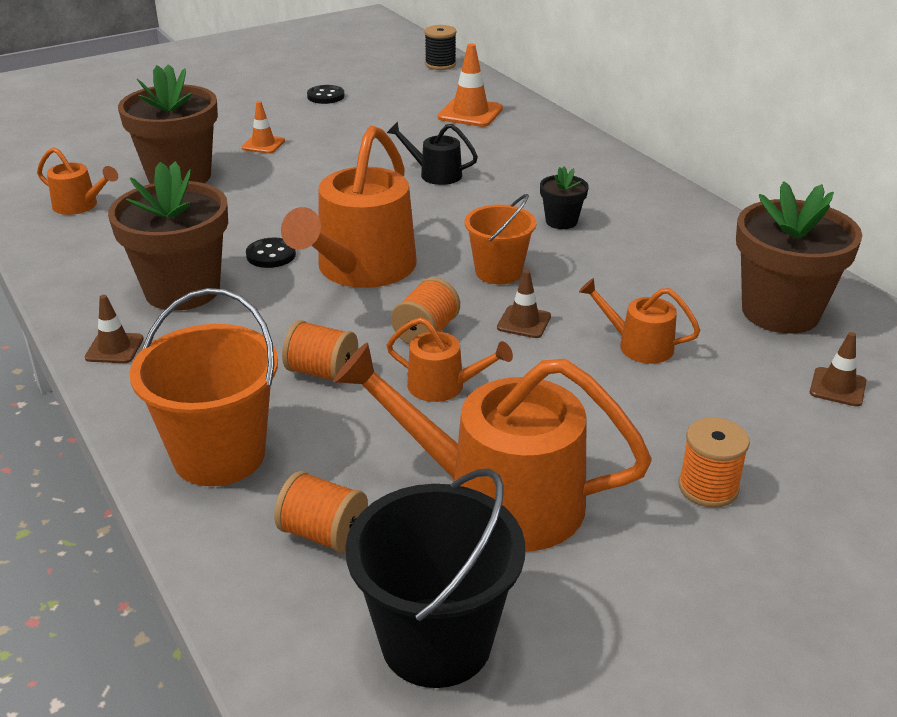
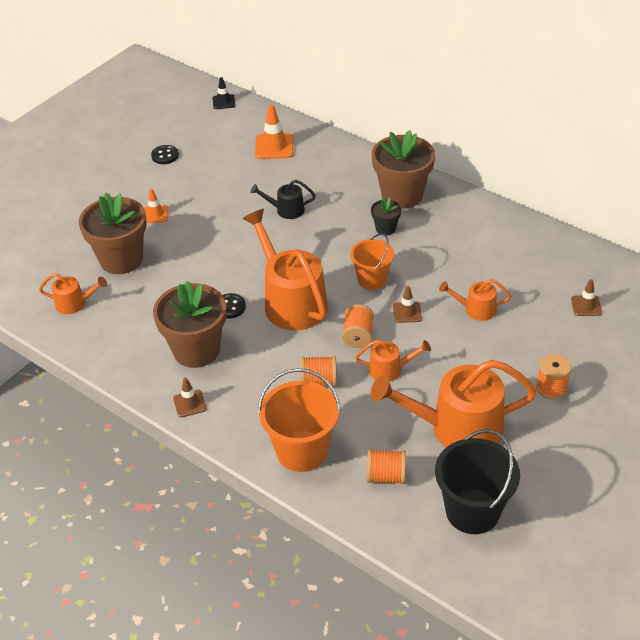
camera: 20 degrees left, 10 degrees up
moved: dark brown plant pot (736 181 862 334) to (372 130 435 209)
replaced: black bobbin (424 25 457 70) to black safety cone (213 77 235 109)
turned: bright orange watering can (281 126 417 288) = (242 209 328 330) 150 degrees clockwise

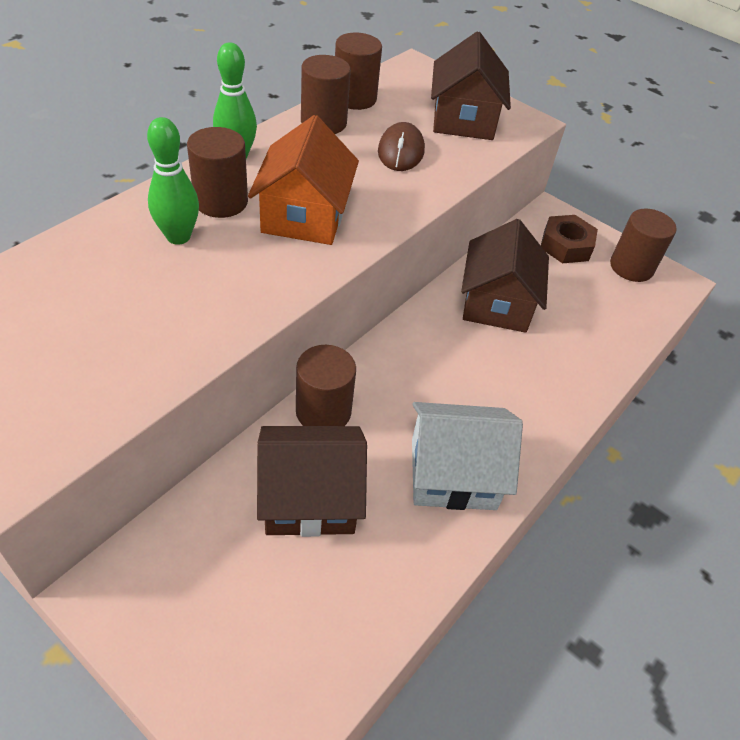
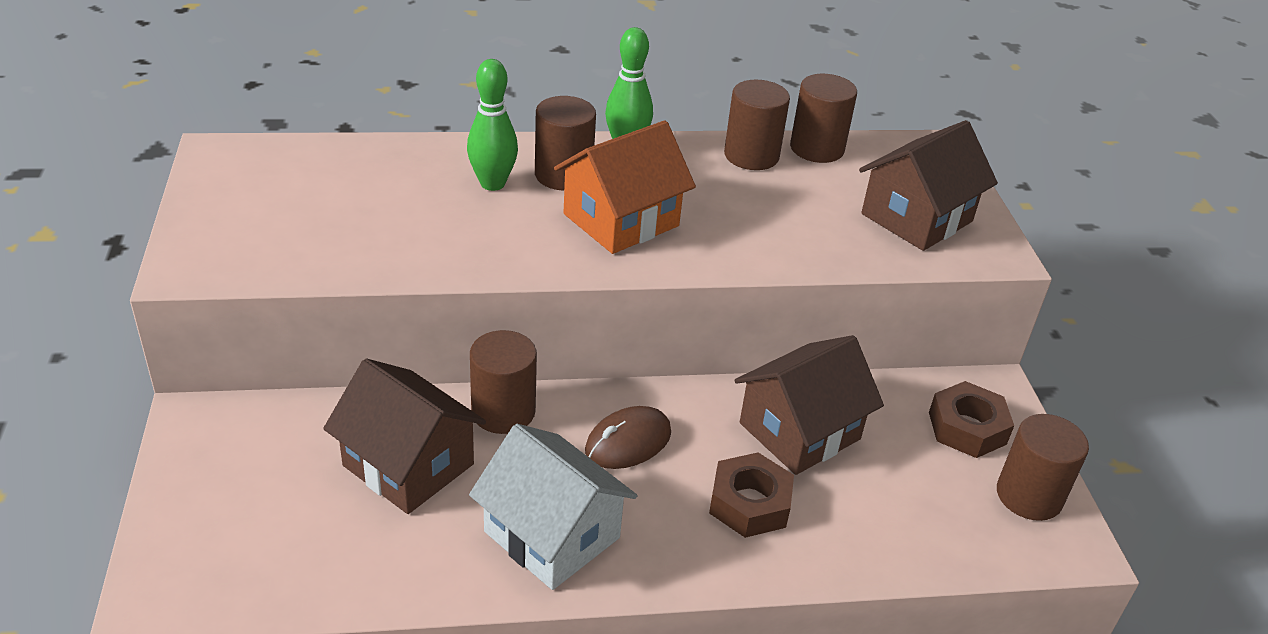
camera: 45 degrees right, 10 degrees down
added: dark brown hexagon nut (709 452 794 538)
moved: dark brown PC mouse (378 122 425 171) to (585 406 671 469)

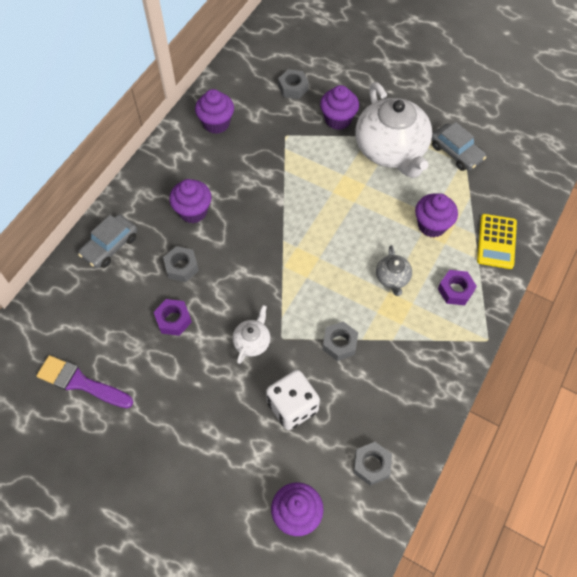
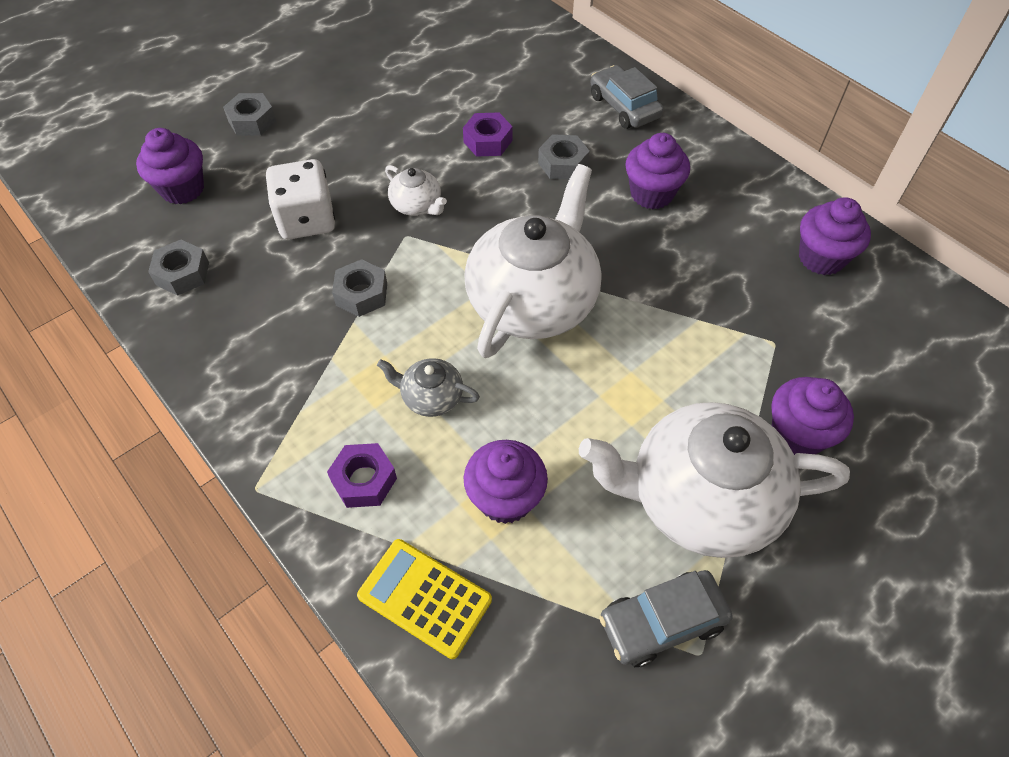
camera: 110 degrees right, 5 degrees down
removed: purple paint brush (36 355 133 409)
added: pure white tea pot (464 164 602 358)
moved: ash-grey hexagon nut (278 69 309 99) to (223 93 276 135)

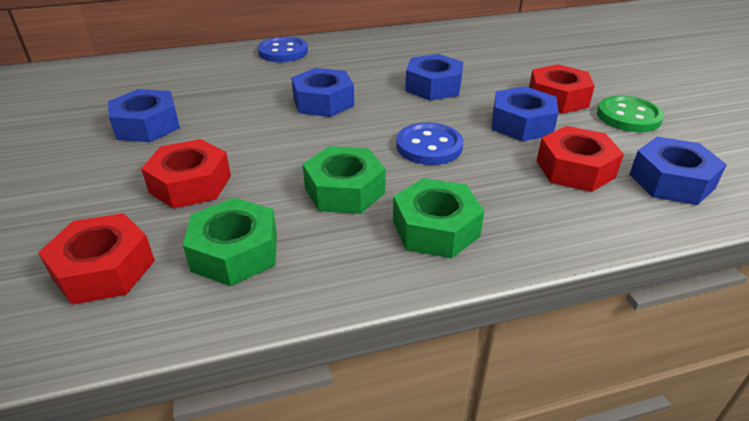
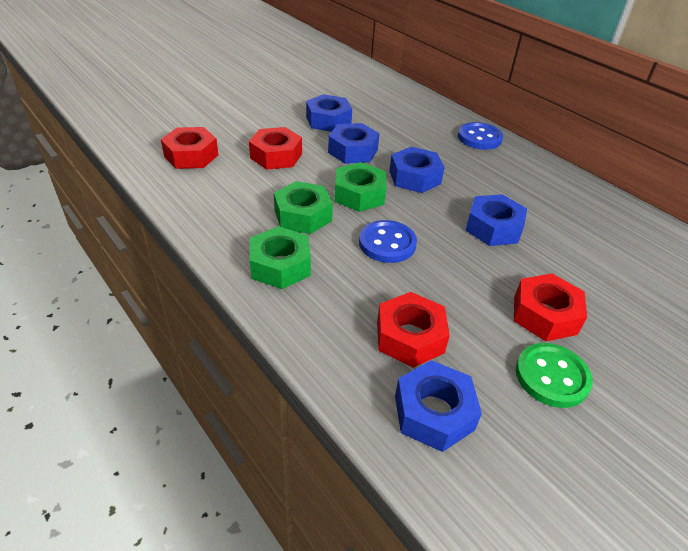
camera: 65 degrees right, 5 degrees up
moved: emerald hexagon nut (183 198 277 286) to (334 162 386 212); blue hexagon nut (492 87 559 141) to (328 123 380 164)

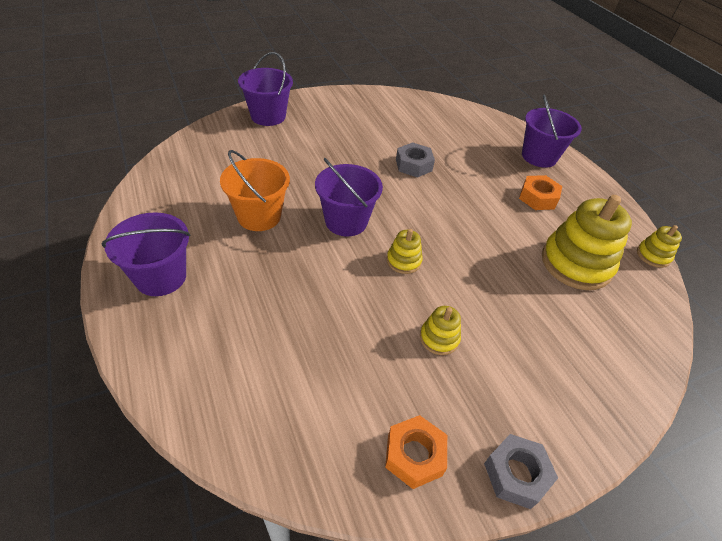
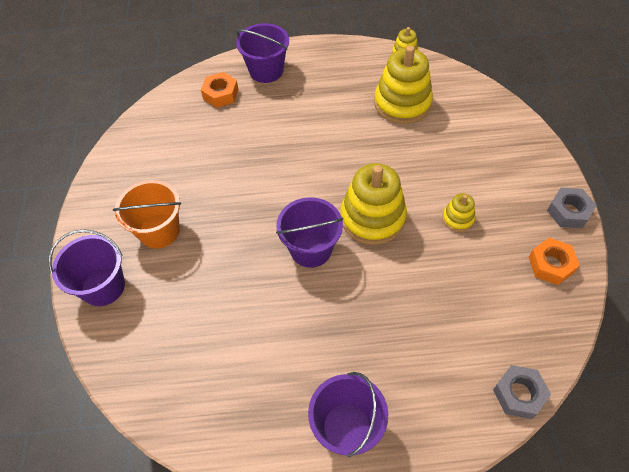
camera: 65 degrees left, 10 degrees up
moved: bright orange bucket (220 150 290 231) to (113 180 181 249); ash-grey hexagon nut (396 142 435 178) to (493 365 551 419); bright orange hexagon nut (519 175 562 210) to (201 72 239 108)
resized: bright yellow stacking toy (387 229 423 274) = (341 163 407 245) x2.06

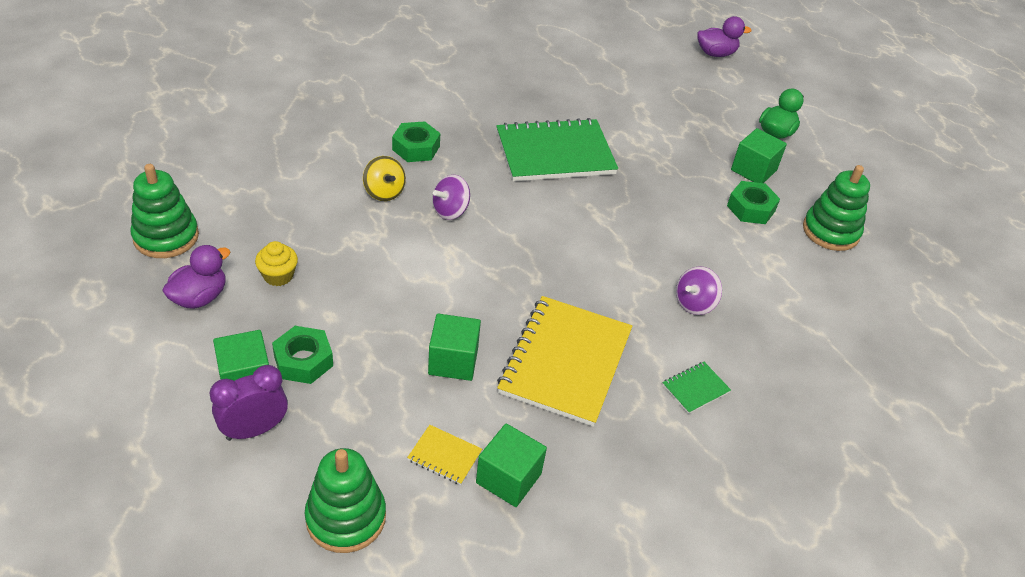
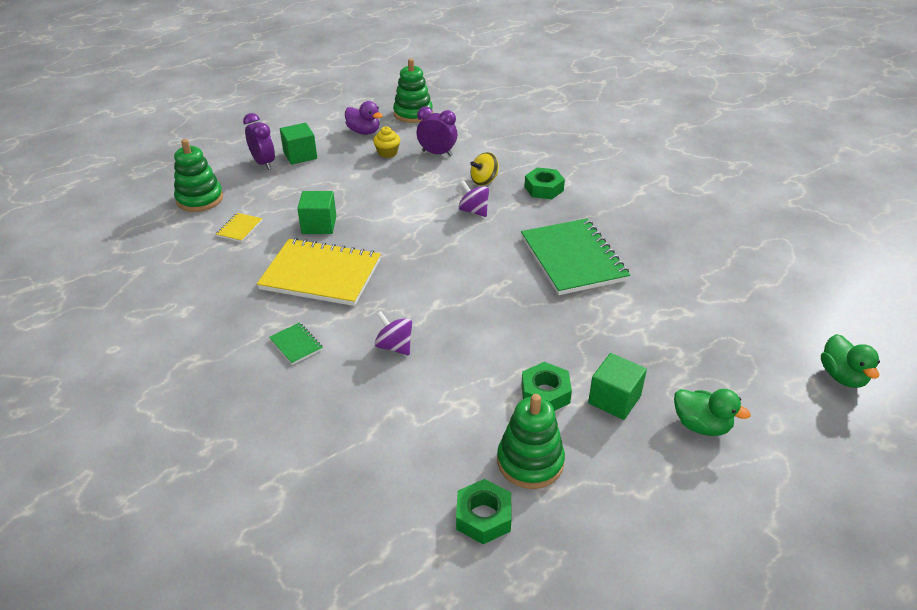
camera: 90 degrees right, 5 degrees down
removed: emerald cube (476 423 547 507)
added: purple alarm clock (417 107 457 156)
moved: emerald hexagon nut (272 326 333 384) to (456 479 512 544)
recoloured: purple toy duck (697 16 752 57) to emerald toy duck (821 334 880 388)

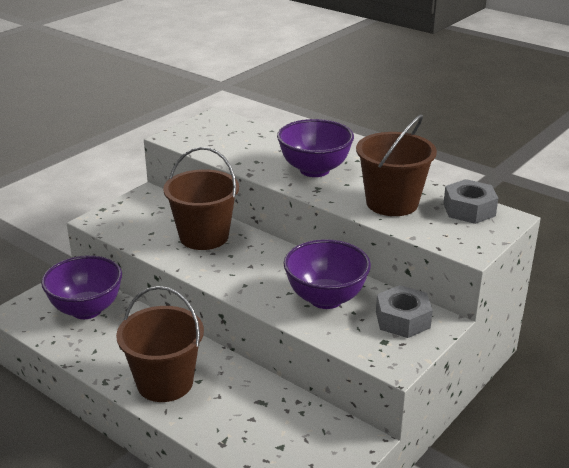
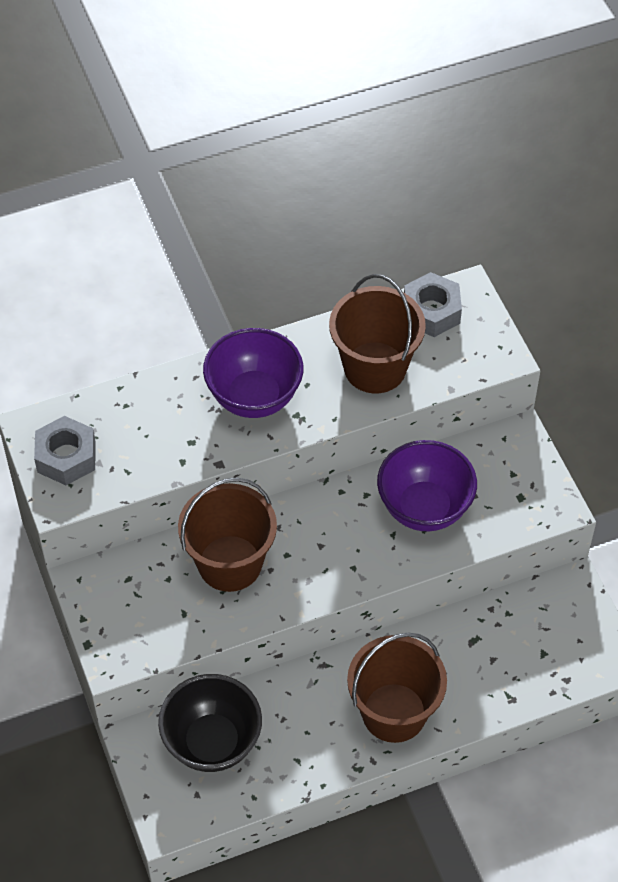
camera: 60 degrees left, 25 degrees up
moved: ash-grey hexagon nut (376 285 433 338) to (34 416 96 485)
recoloured: purple serving bowl (41 255 122 319) to black serving bowl (158 674 262 772)

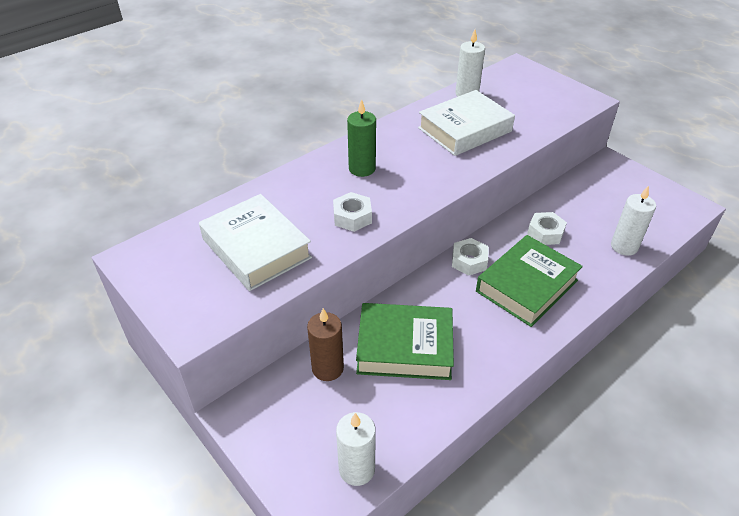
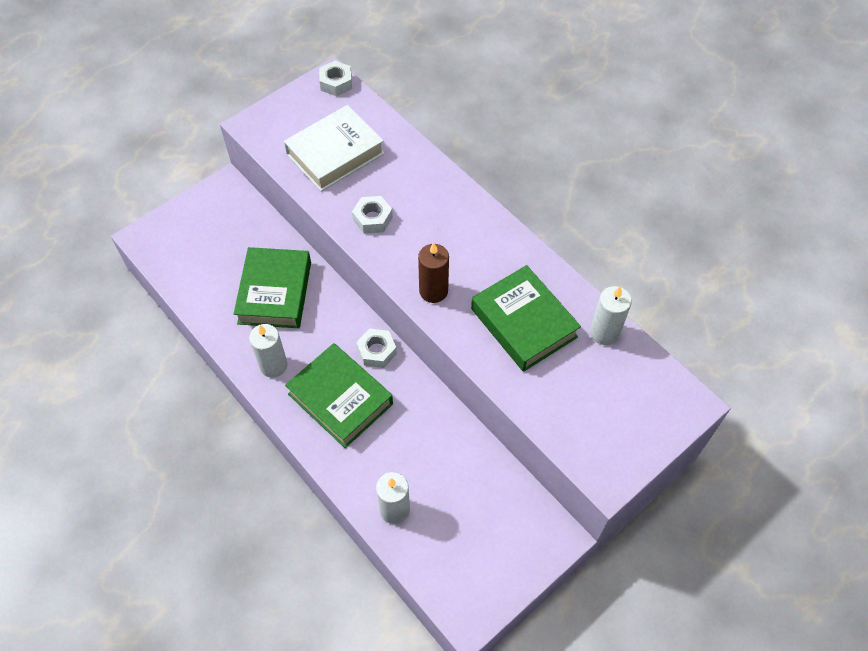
camera: 90 degrees right, 15 degrees up
removed: emerald pillar candle (347 99 376 177)
moved: dark brown pillar candle (307 308 344 381) to (418 242 449 303); pure white pillar candle (336 412 376 486) to (249 324 288 378); pure white hexagon nut (527 212 567 245) to (319 61 352 96)
recoloured: pure white hardback (418 90 515 156) to emerald hardback (471 265 581 372)

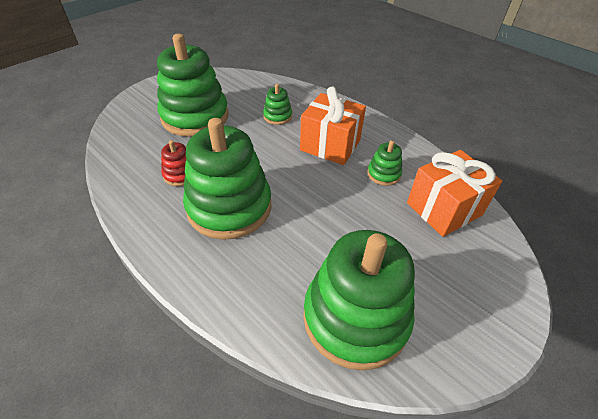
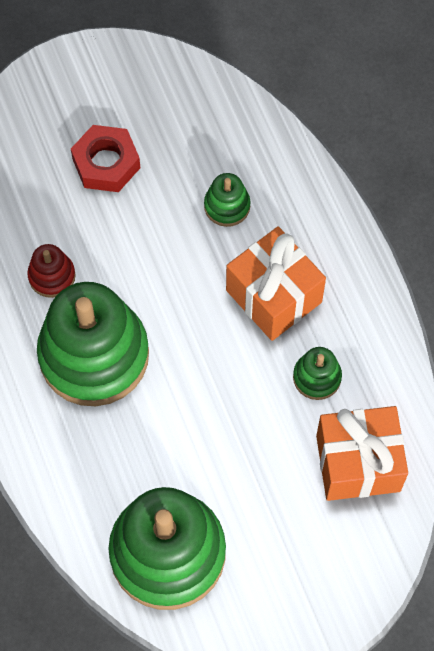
camera: 25 degrees right, 20 degrees up
replaced: emerald stacking toy (157 34 228 137) to crimson hexagon nut (71 125 140 192)

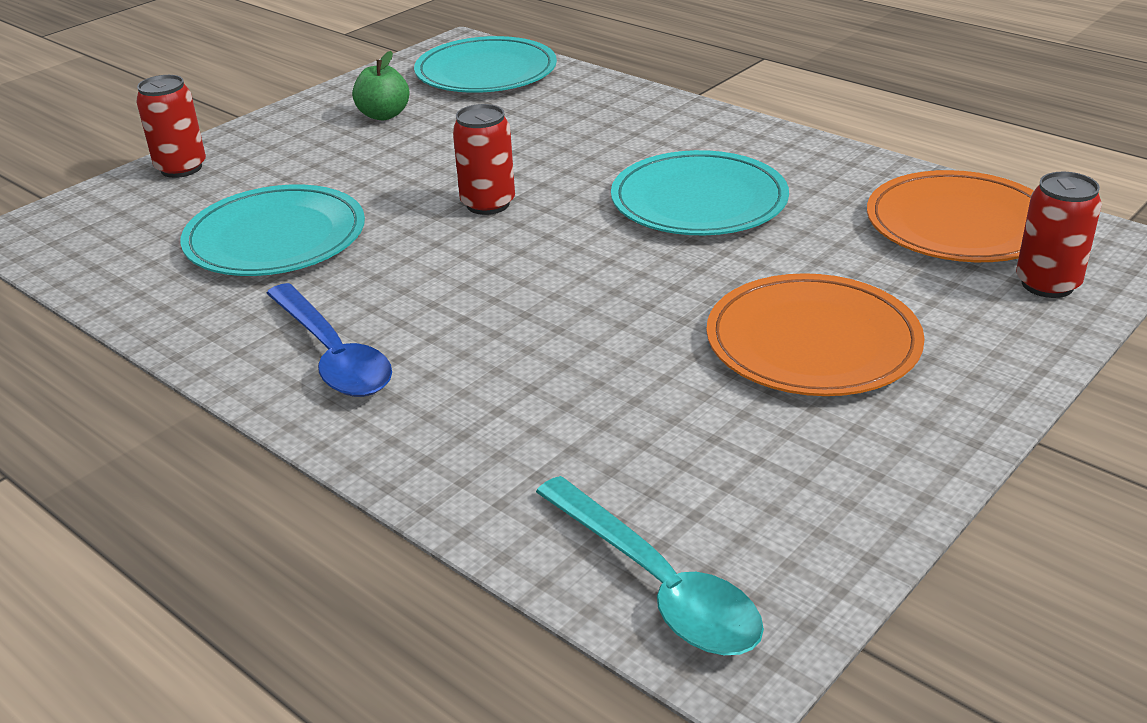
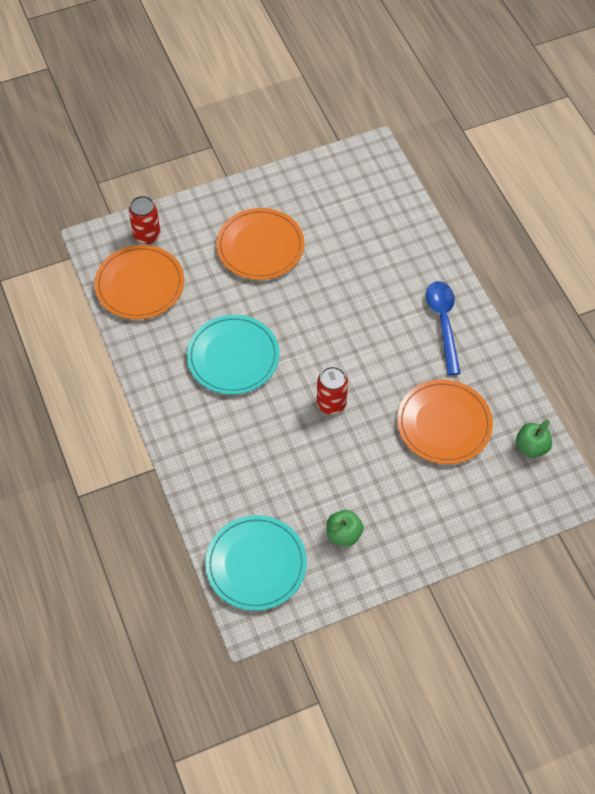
camera: 155 degrees left, 25 degrees up
removed: crimson tin (136 75 206 178); aqua tablespoon (536 476 764 655)
added: emerald toy apple (516 420 552 458)
recoloured: aqua flat dish (180 185 365 276) to bright orange flat dish (397 379 493 464)

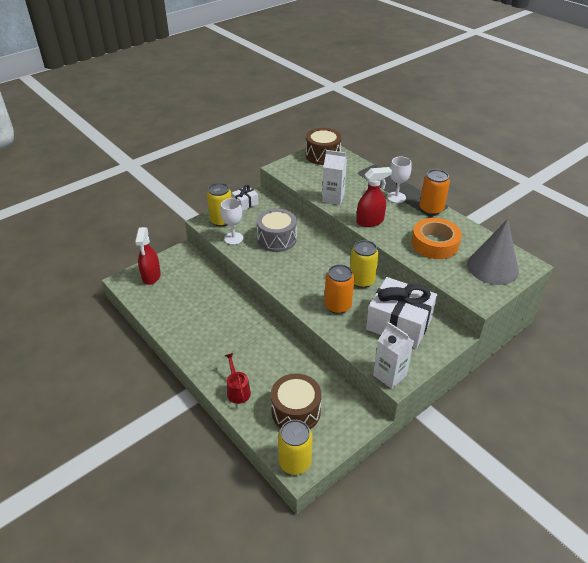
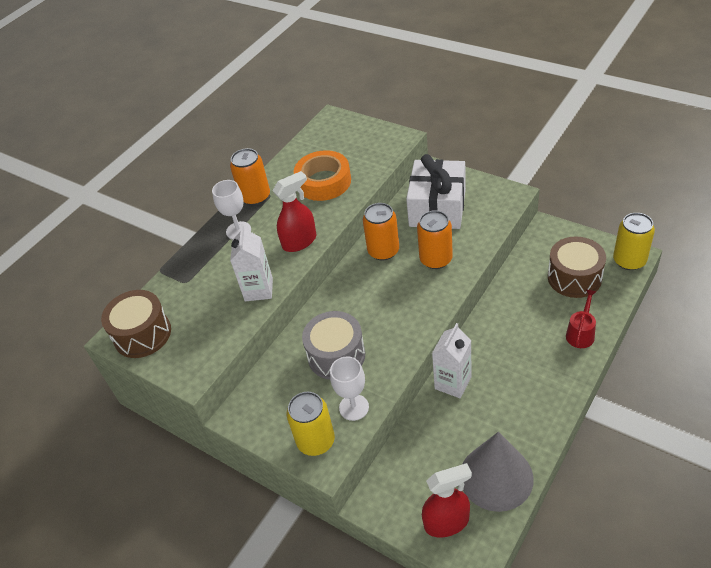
camera: 100 degrees left, 5 degrees up
removed: pure white present (232 185 258 211)
moved: pure white milk carton (373 322 414 389) to (432 323 471 398); ash-grey cone (467 219 519 285) to (462 432 534 512)
recoloured: bright yellow tin (350 240 379 288) to bright orange tin (363 203 399 260)
turned: crimson watering can (225 353 251 404) = (566 289 596 348) 150 degrees clockwise; crimson sprayer (356 167 392 227) = (273 171 316 252) 90 degrees clockwise

